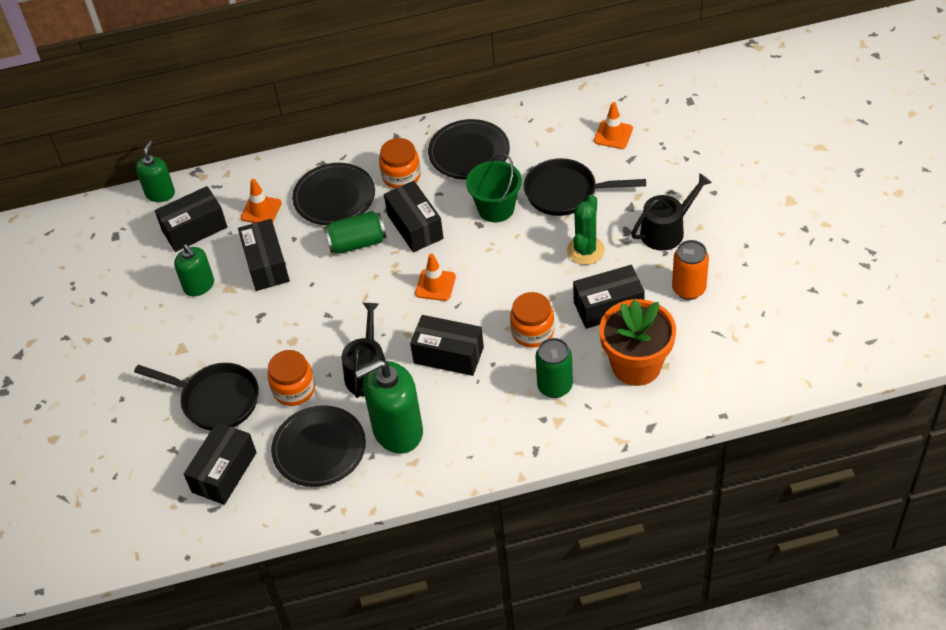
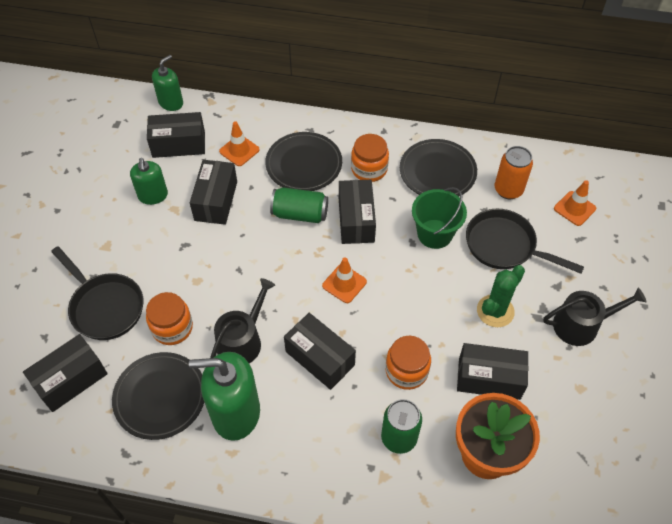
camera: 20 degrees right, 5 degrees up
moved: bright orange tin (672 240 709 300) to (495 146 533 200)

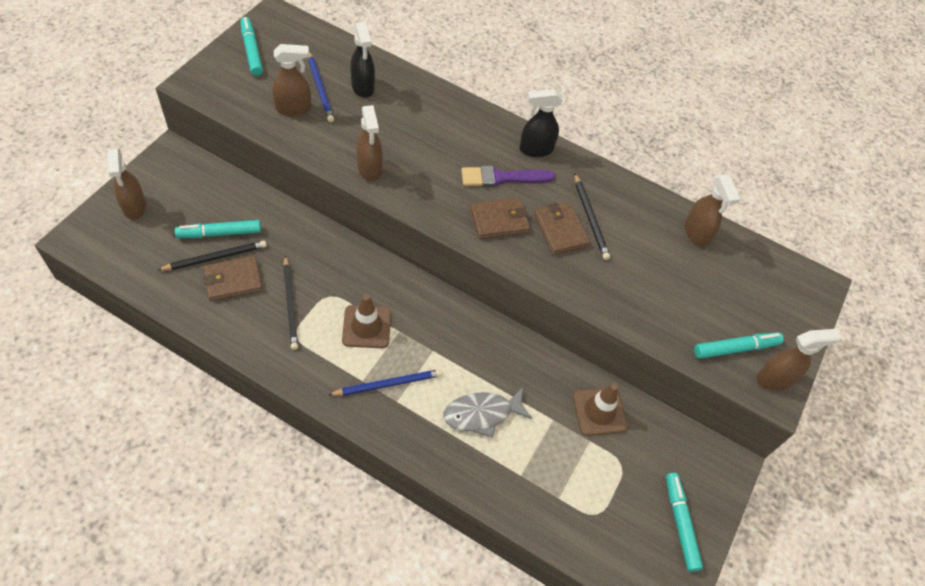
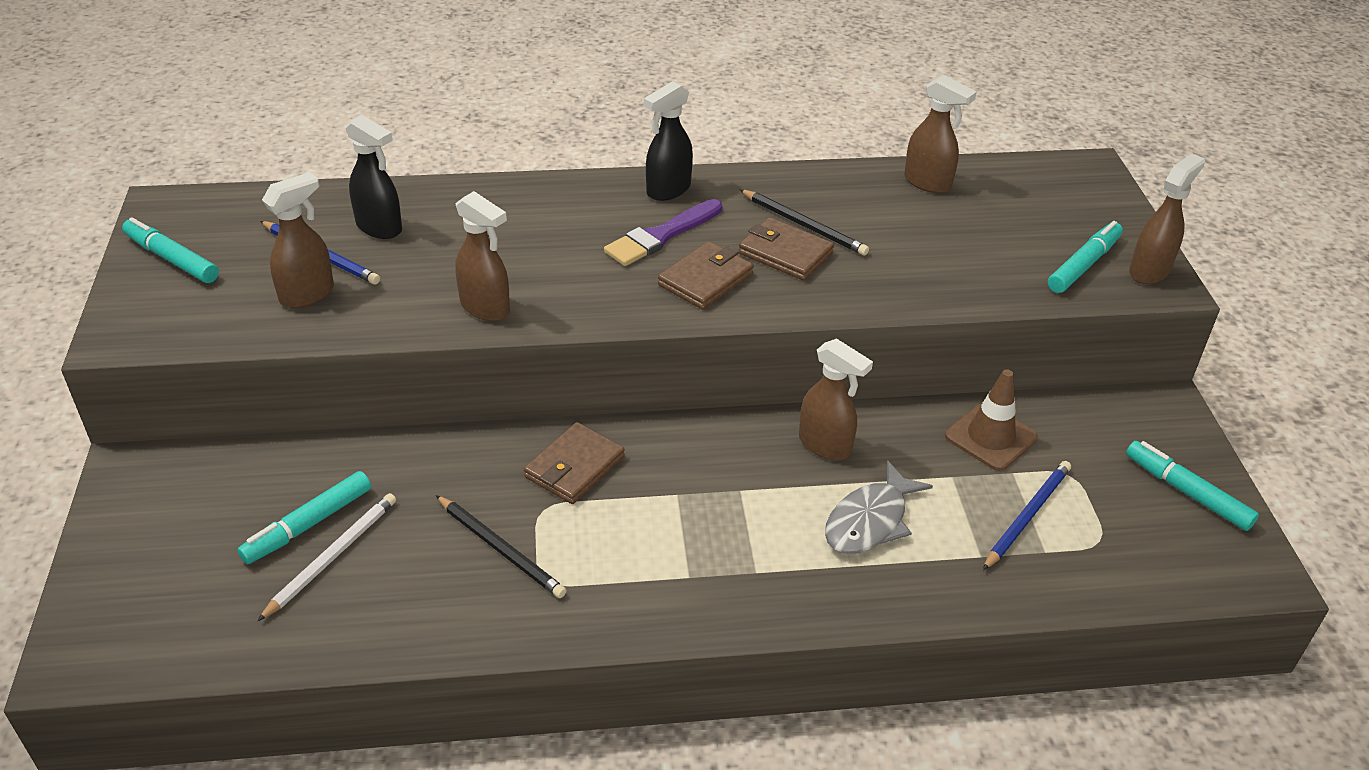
camera: 30 degrees left, 15 degrees down
removed: dark brown safety cone (342 294 391 348)
moved: dark brown sprayer (107 149 146 220) to (799 338 873 460); dark brown card wallet (203 256 262 301) to (524 422 625 504); blue pencil (328 369 442 396) to (983 461 1071 570)
recoloured: black pencil (158 241 267 271) to pure white pencil (258 493 396 621)

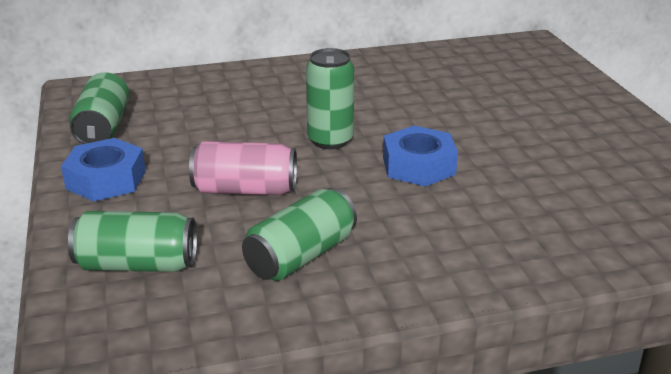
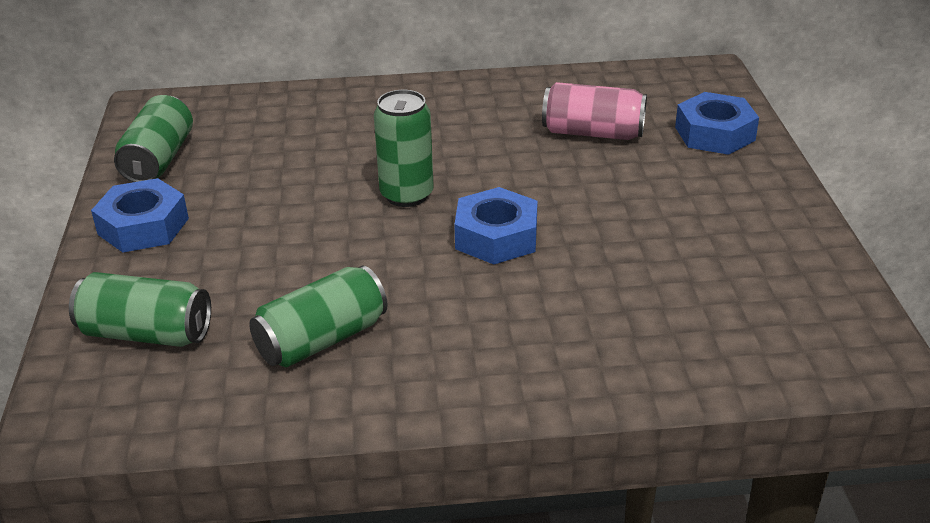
camera: 10 degrees right, 5 degrees up
added: blue hexagon nut (675 92 759 155)
moved: rose-pink tin (189 141 297 195) to (542 82 647 140)

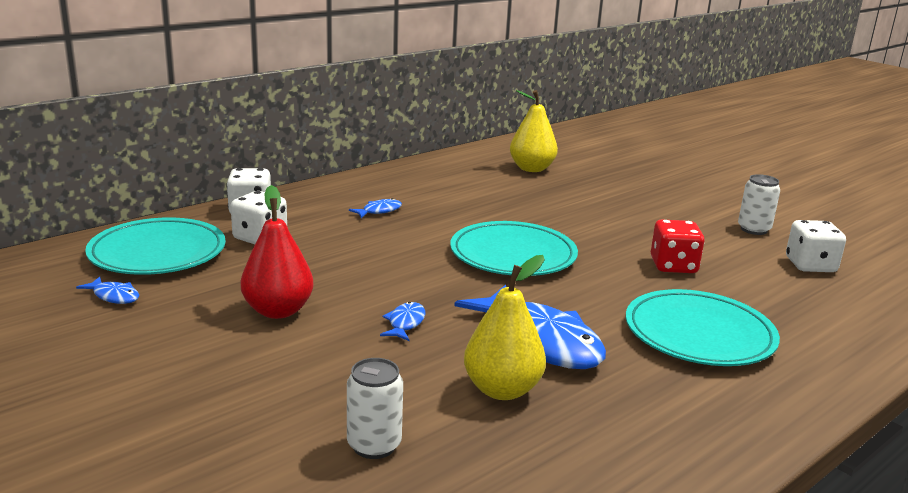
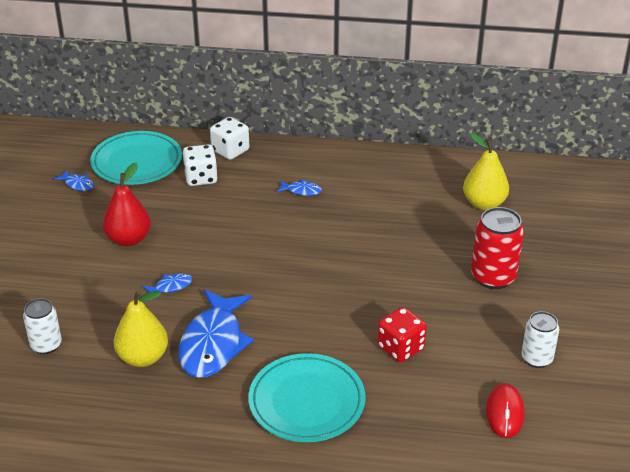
camera: 50 degrees right, 15 degrees up
removed: aqua flat dish (450 221 578 276)
added: crimson tin (471 207 524 289)
replaced: pure white die (786 220 846 272) to crimson PC mouse (486 383 525 438)
turned: blue fish (76 276 139 304) = (54 170 94 191) 45 degrees counterclockwise

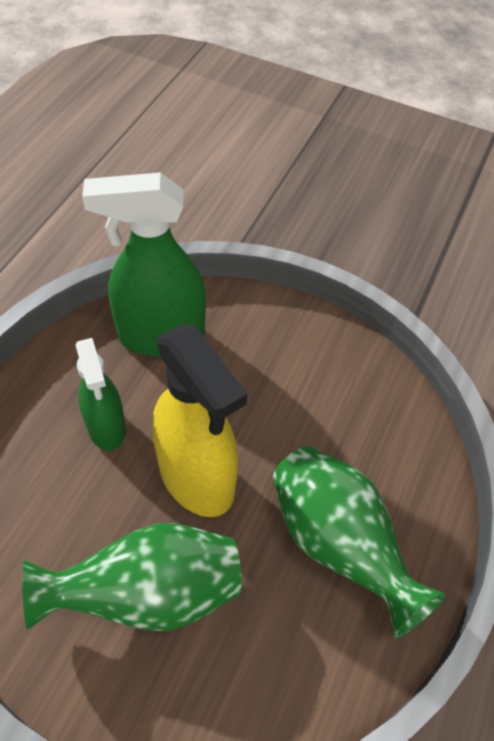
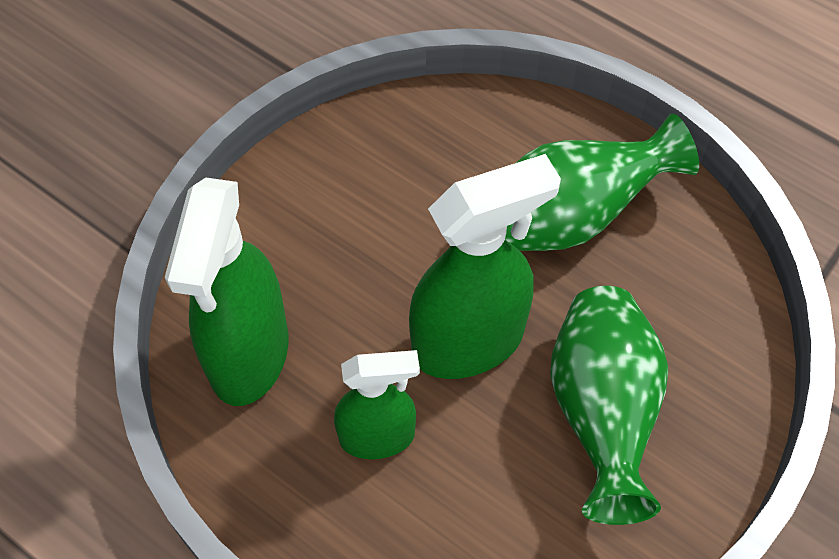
camera: 75 degrees left, 5 degrees up
recoloured: bright yellow sprayer (152 324 247 517) to emerald sprayer (409 154 561 379)

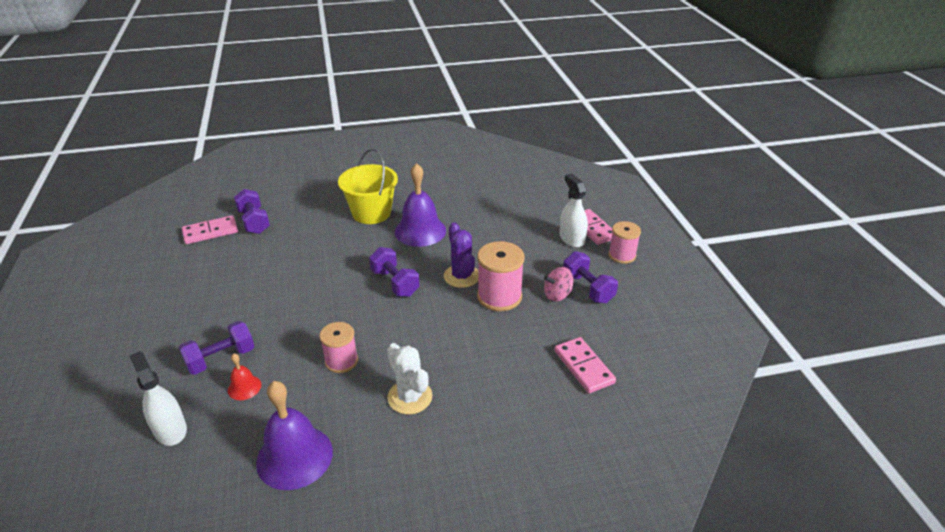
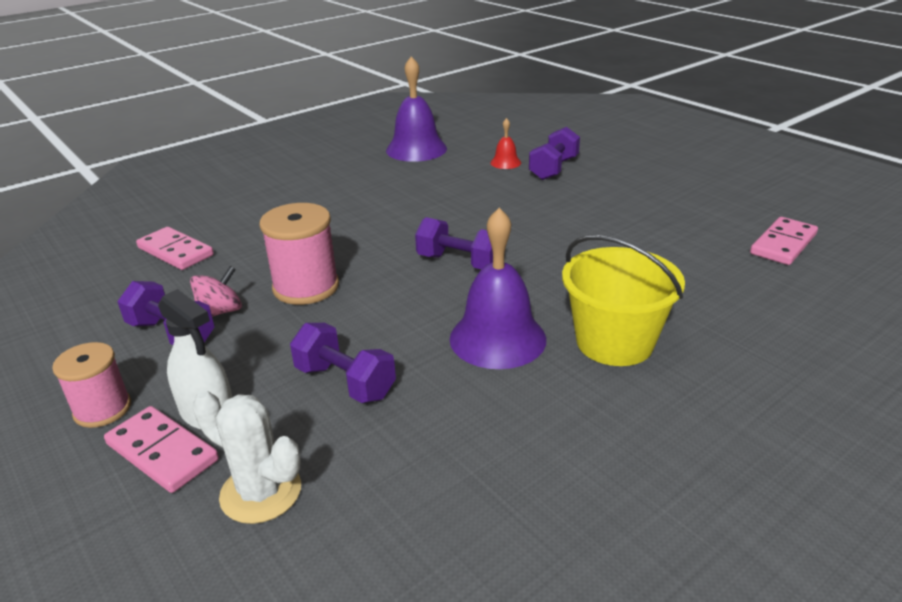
camera: 155 degrees right, 5 degrees down
removed: pure white sprayer (130 351 187 446); rose-pink bobbin (320 322 358 373); purple saguaro cactus (444 222 479 288)
moved: purple free weight (234 189 270 234) to (290 323 396 403); pure white saguaro cactus (387 343 432 414) to (193 391 301 524)

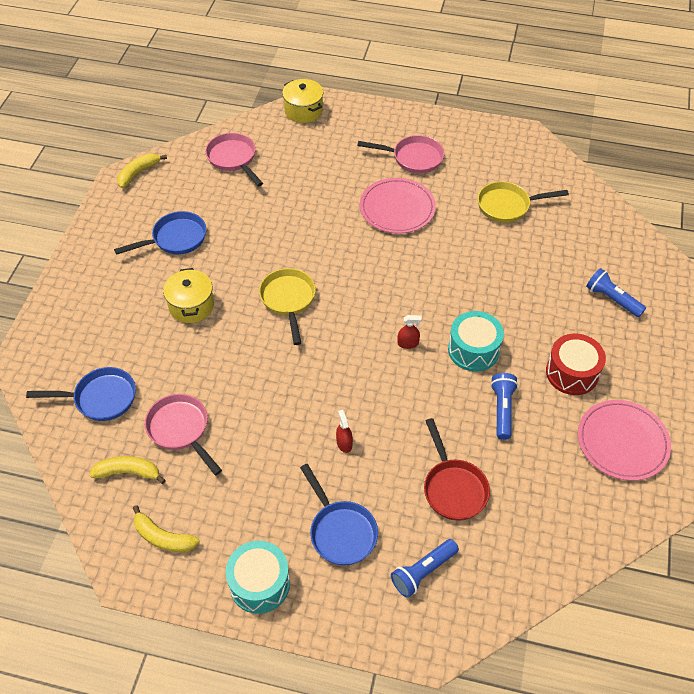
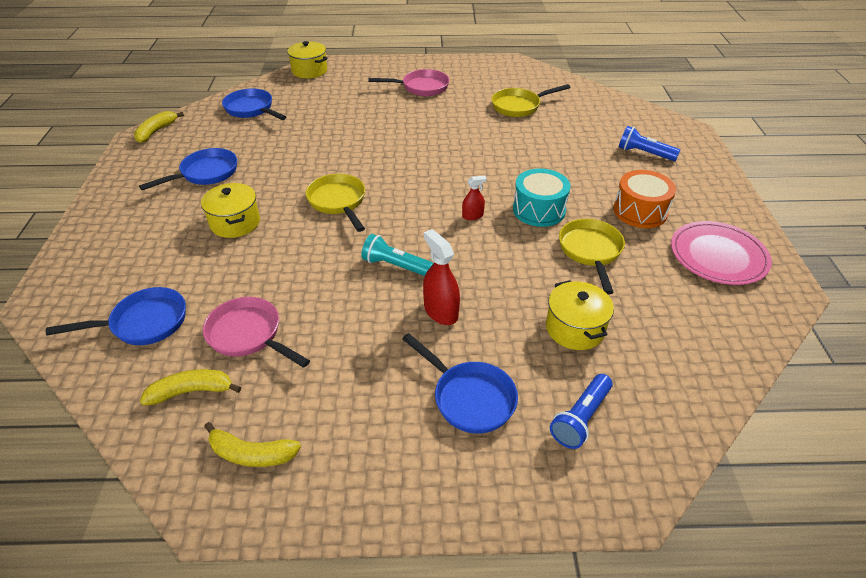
camera: 15 degrees left, 10 degrees down
removed: aqua drum (225 541 290 614); rose-pink flat dish (360 178 436 234)
added: aqua flashlight (361 234 434 276)
replaced: crimson skillet (424 418 490 521) to bright yellow pot (546 280 614 350); blue flashlight (491 373 518 440) to bright yellow skillet (559 219 625 294)
recoloured: rose-pink skillet (205 133 263 186) to blue skillet (222 88 286 120); crimson drum (546 333 606 395) to bright orange drum (613 170 676 228)
resized: crimson sprayer (336 410 353 453) = (423 229 460 325) x1.71

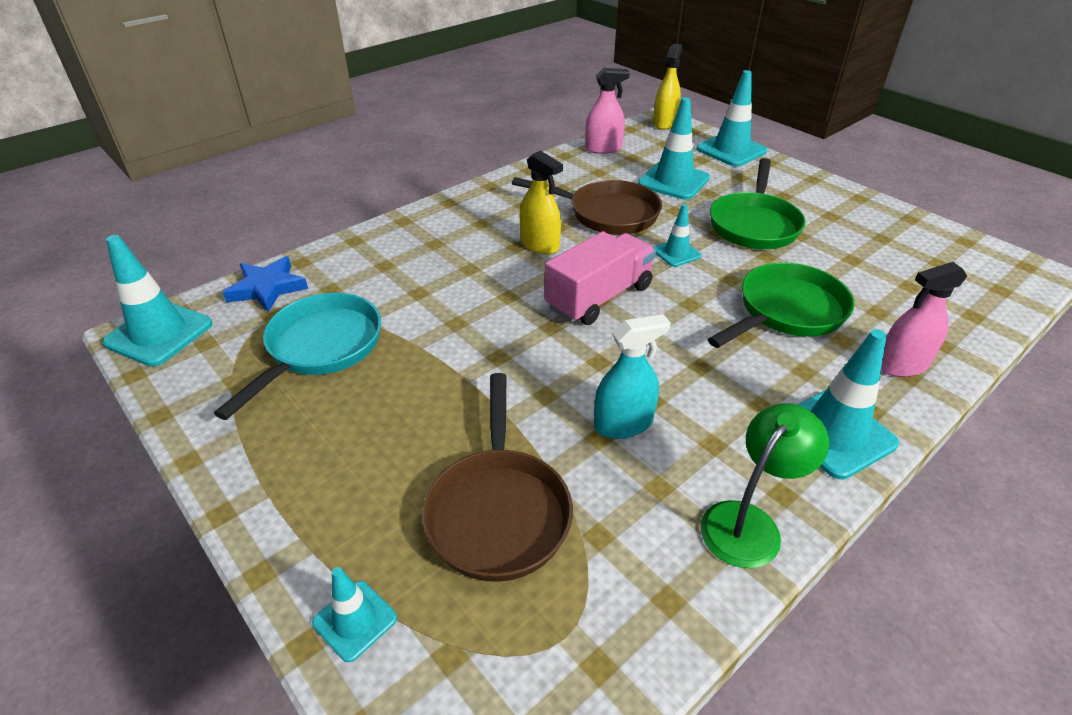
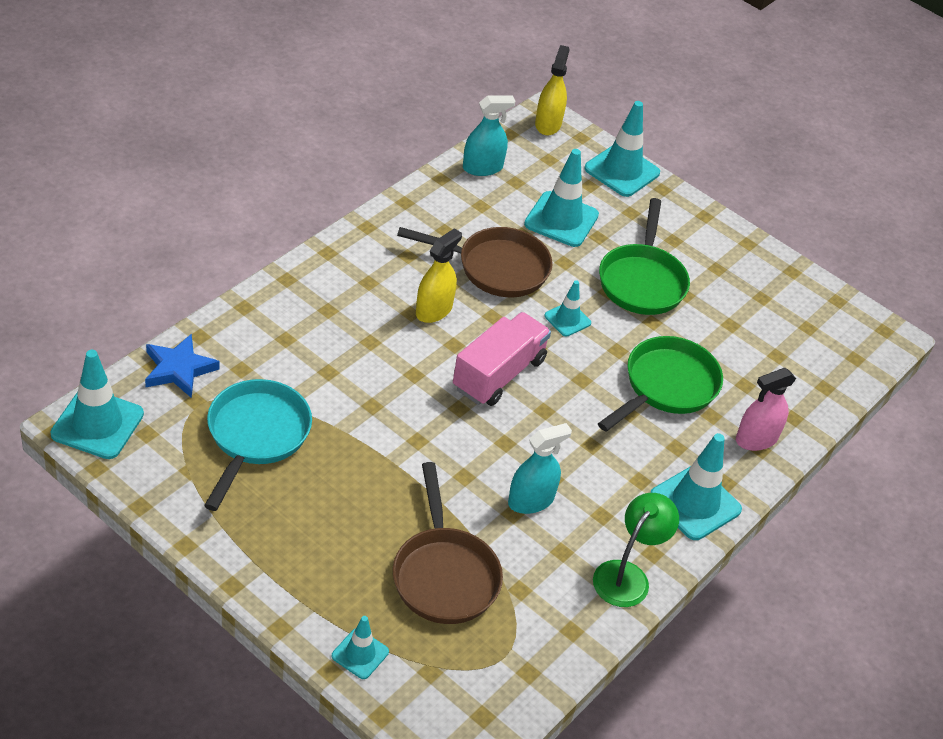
camera: 15 degrees left, 5 degrees up
recoloured: rose-pink sprayer (585 68 630 154) to aqua sprayer (463 95 515 176)
turned: bright yellow sprayer (520 150 563 254) = (416 228 462 323) 90 degrees counterclockwise

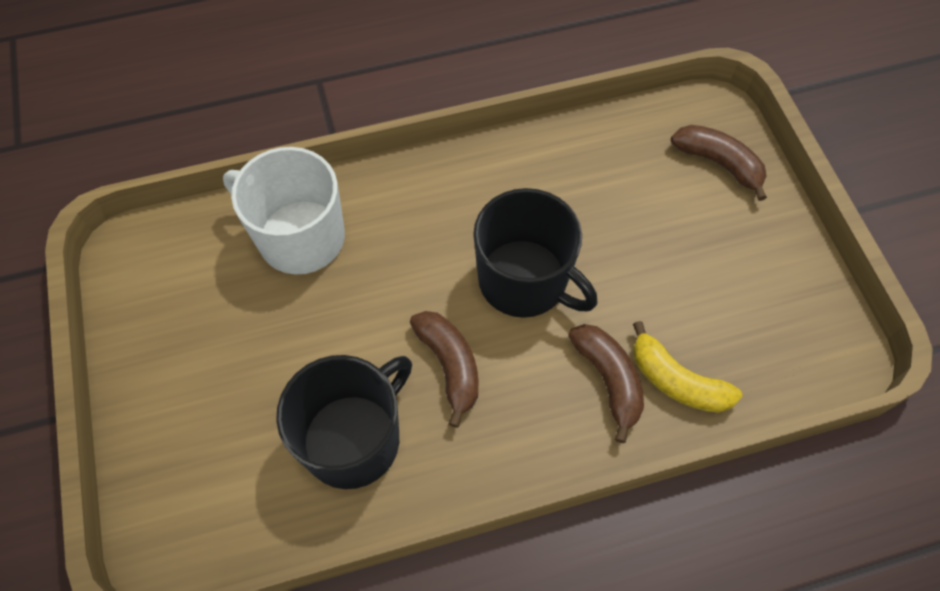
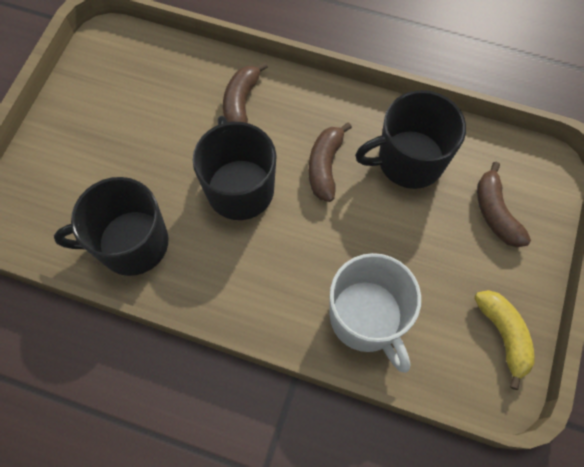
camera: 145 degrees left, 5 degrees up
added: black tea mug (54 177 168 276)
moved: bright yellow banana (633 321 742 413) to (474 290 535 390); dark brown banana (671 125 767 201) to (477 162 531 247)

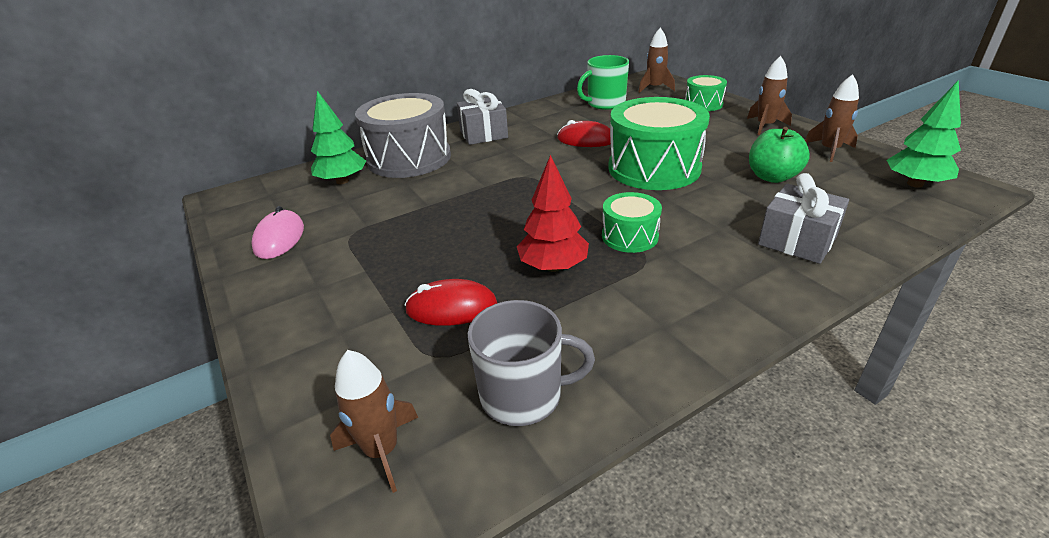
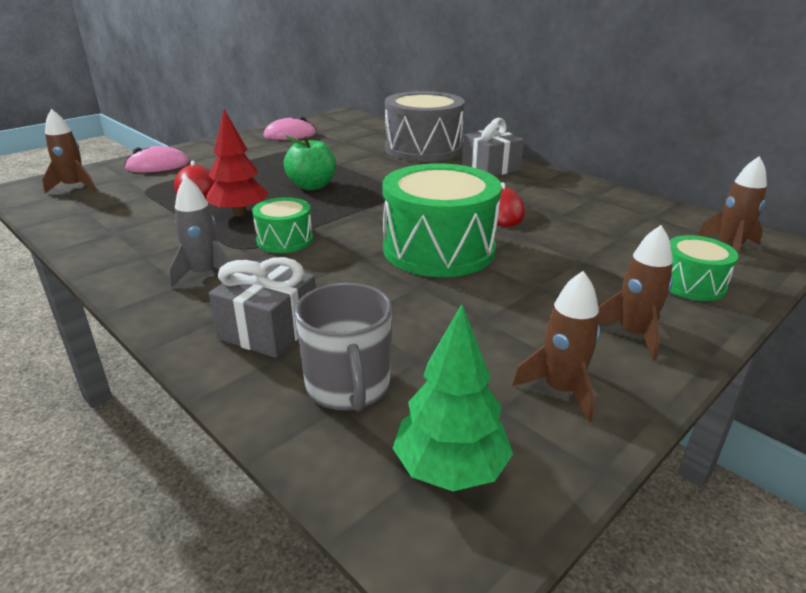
camera: 75 degrees right, 5 degrees down
removed: emerald tree (311 91 366 184); emerald tea mug (577 55 629 110)
added: rose-pink PC mouse (124 146 189 172); ash-grey spaceship (168 176 232 288)
moved: ash-grey tea mug (468 300 595 426) to (295 283 392 411); emerald toy apple (749 127 810 183) to (284 136 336 190)

